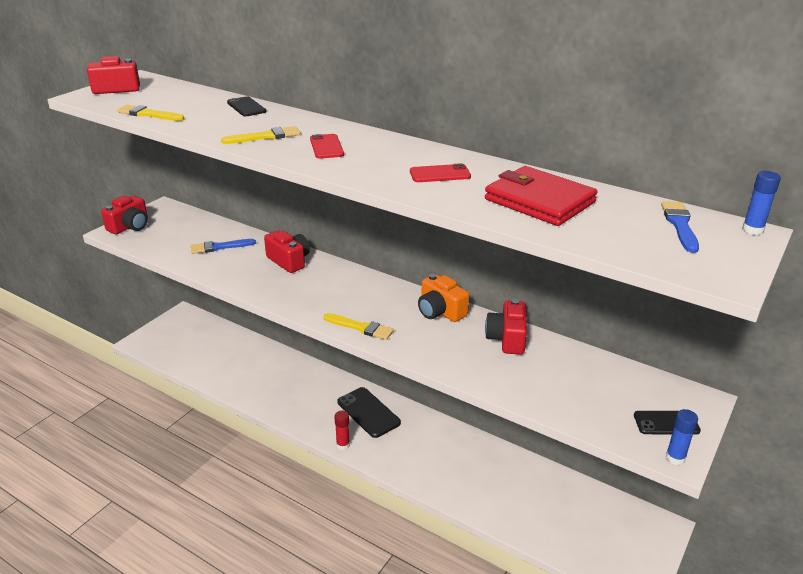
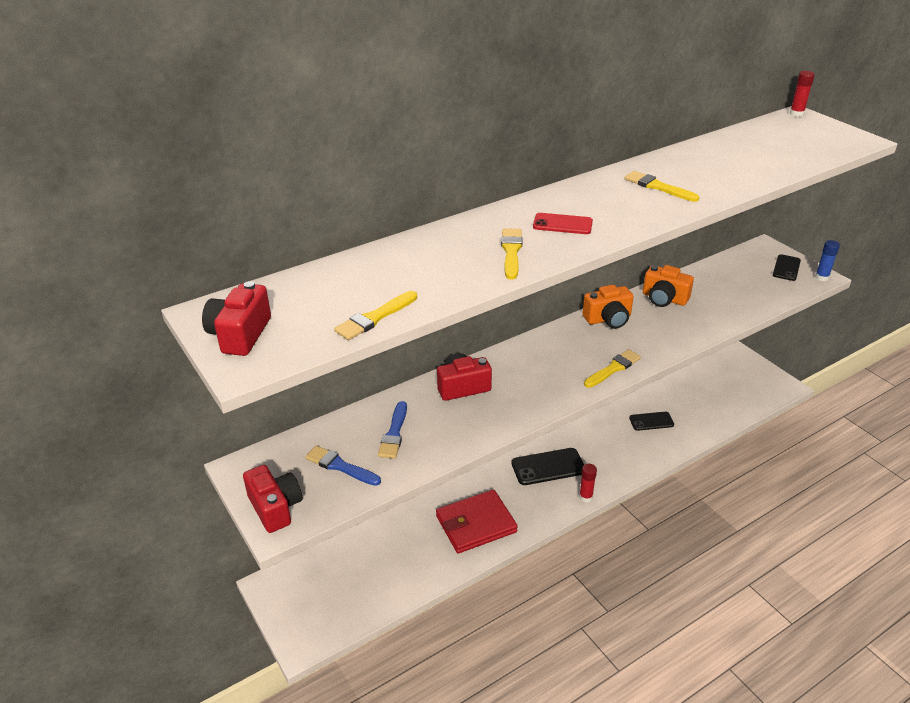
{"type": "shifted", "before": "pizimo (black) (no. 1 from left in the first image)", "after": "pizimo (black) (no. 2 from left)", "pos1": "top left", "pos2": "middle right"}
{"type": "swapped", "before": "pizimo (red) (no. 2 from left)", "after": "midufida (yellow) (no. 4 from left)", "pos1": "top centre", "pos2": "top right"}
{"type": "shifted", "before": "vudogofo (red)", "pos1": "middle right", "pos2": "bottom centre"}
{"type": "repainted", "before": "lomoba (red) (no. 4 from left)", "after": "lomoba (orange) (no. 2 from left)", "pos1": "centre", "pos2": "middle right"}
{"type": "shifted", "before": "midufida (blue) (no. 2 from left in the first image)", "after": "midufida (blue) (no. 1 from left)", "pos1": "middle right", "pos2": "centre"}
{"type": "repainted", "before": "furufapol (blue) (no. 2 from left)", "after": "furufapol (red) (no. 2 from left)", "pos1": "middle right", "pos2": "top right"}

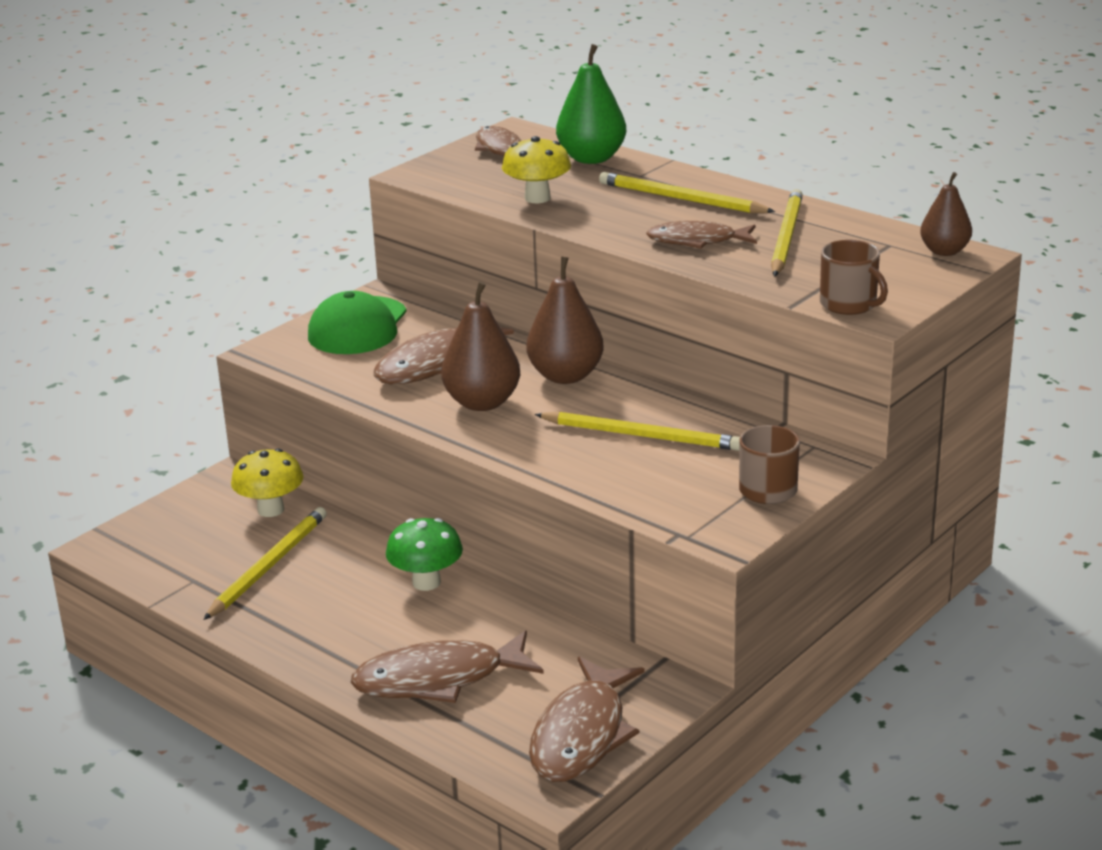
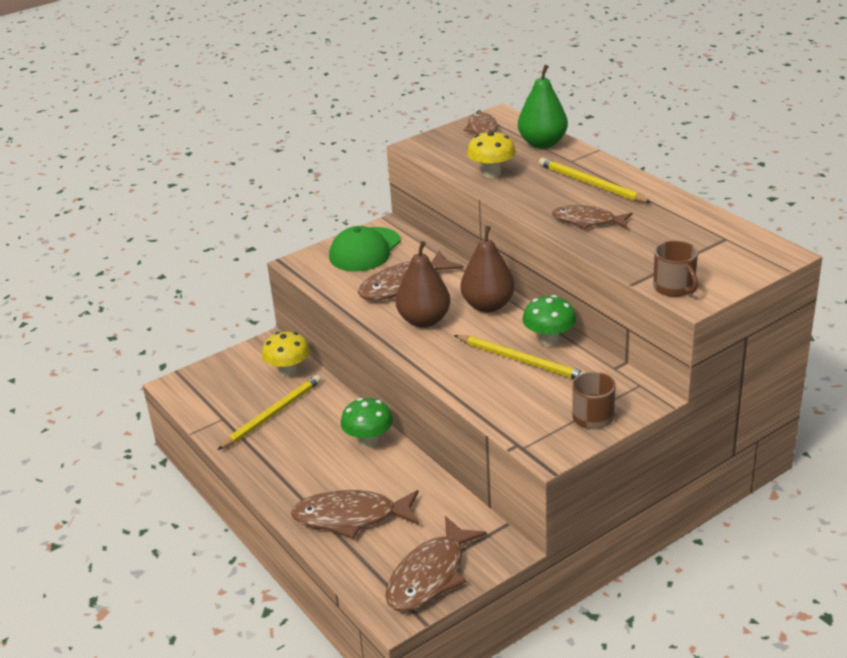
{"type": "gone", "before": "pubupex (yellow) (no. 4 from left)", "pos1": "top right"}
{"type": "gone", "before": "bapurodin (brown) (no. 3 from left)", "pos1": "top right"}
{"type": "new", "after": "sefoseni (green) (no. 2 from left)", "pos2": "centre"}

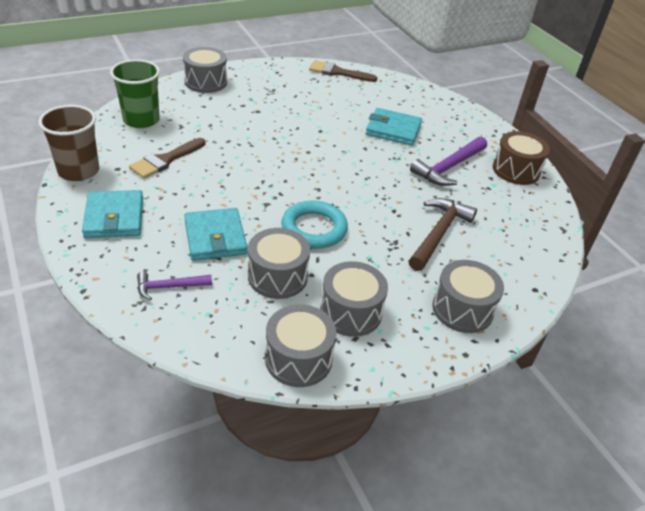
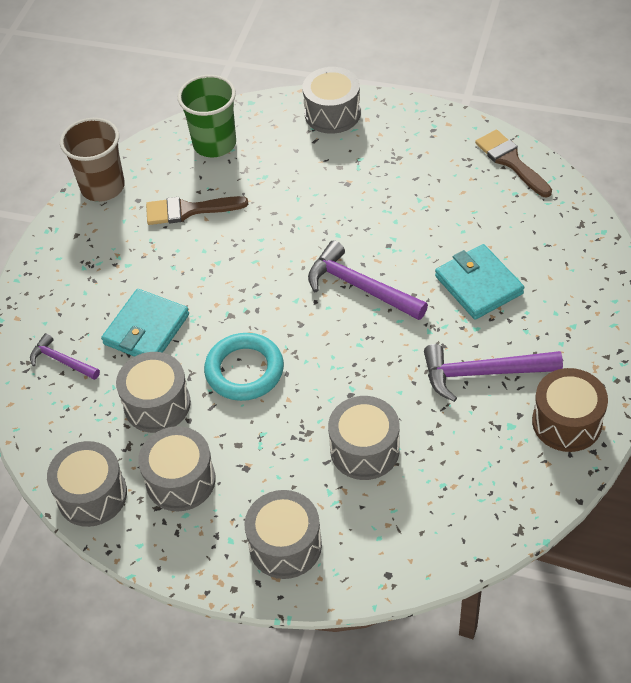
{"type": "gone", "before": "vudogofo (turquoise) (no. 1 from left)", "pos1": "middle left"}
{"type": "swapped", "before": "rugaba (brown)", "after": "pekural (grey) (no. 6 from left)", "pos1": "middle right", "pos2": "centre"}
{"type": "new", "after": "rugaba (purple) (no. 2 from left)", "pos2": "centre"}

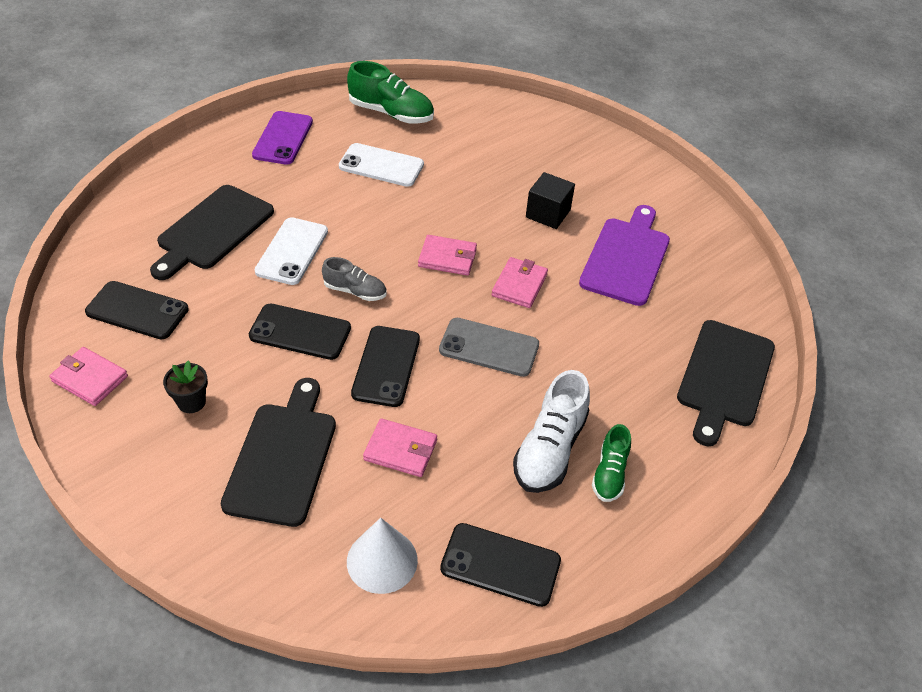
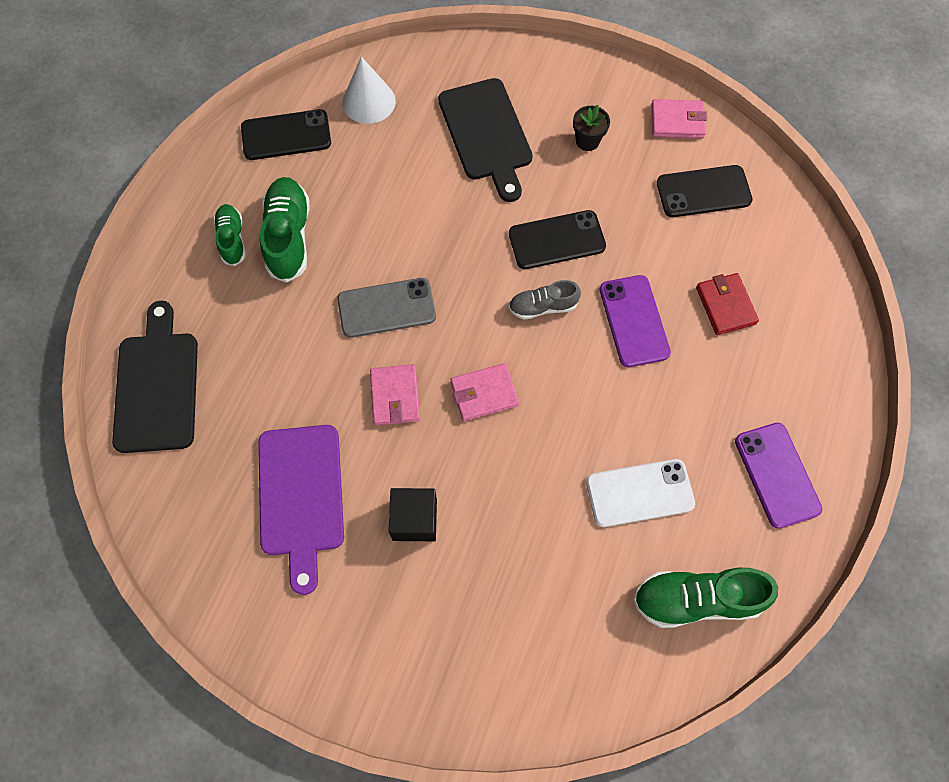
{"type": "swapped", "before": "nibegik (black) (no. 1 from left)", "after": "vudogofo (red)", "pos1": "middle left", "pos2": "middle right"}
{"type": "repainted", "before": "pizimo (white) (no. 1 from left)", "after": "pizimo (purple) (no. 1 from left)", "pos1": "middle left", "pos2": "middle right"}
{"type": "gone", "before": "pizimo (black) (no. 3 from left)", "pos1": "centre"}
{"type": "gone", "before": "vudogofo (pink) (no. 2 from left)", "pos1": "centre"}
{"type": "repainted", "before": "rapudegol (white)", "after": "rapudegol (green) (no. 2 from left)", "pos1": "centre", "pos2": "top left"}

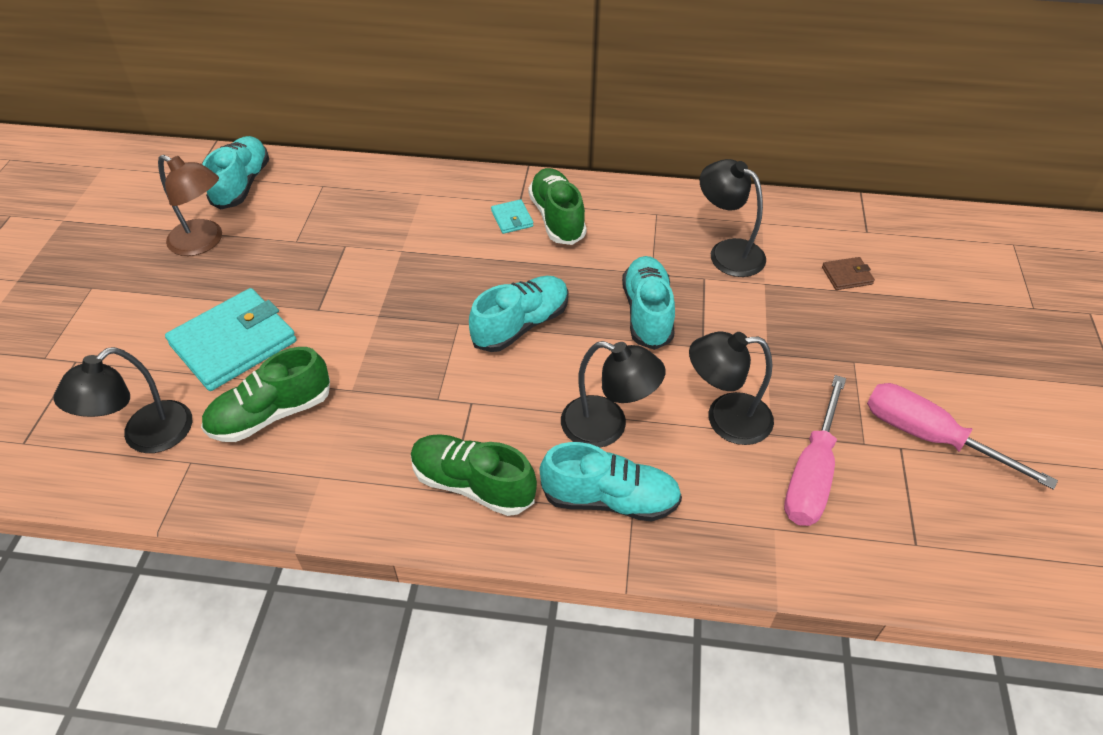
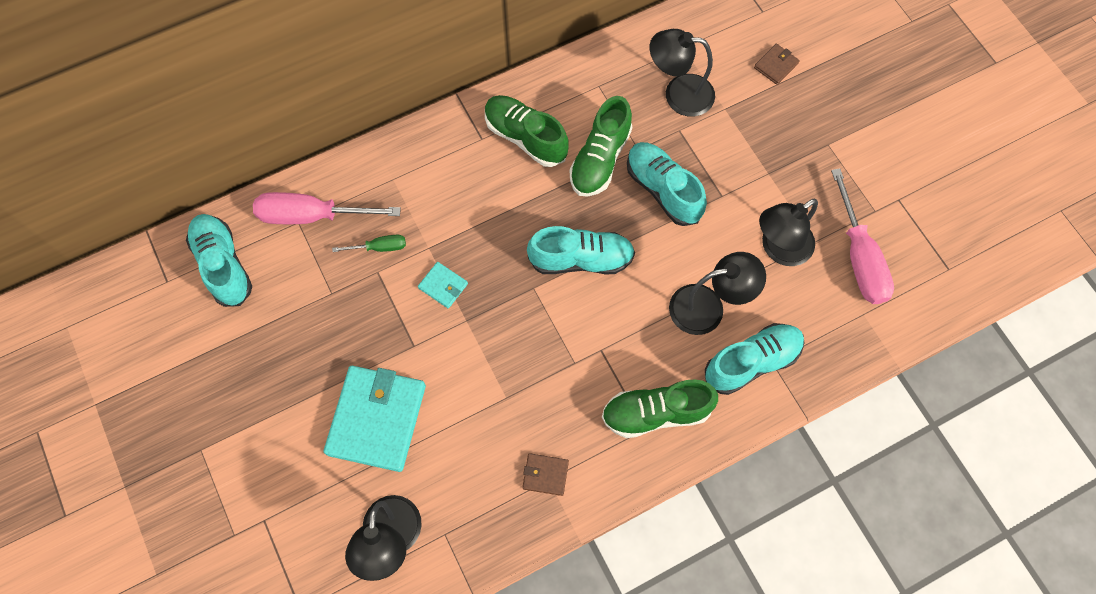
{"type": "gone", "before": "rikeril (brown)", "pos1": "top left"}
{"type": "shifted", "before": "rapudegol (green) (no. 1 from left in the first image)", "after": "rapudegol (green) (no. 2 from left)", "pos1": "middle left", "pos2": "top centre"}
{"type": "rotated", "before": "rapudegol (turquoise) (no. 2 from left)", "pos1": "centre", "pos2": "centre", "turn": 75}
{"type": "shifted", "before": "vudogofo (turquoise) (no. 2 from left)", "pos1": "top centre", "pos2": "centre"}
{"type": "shifted", "before": "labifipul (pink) (no. 2 from left in the first image)", "after": "labifipul (pink) (no. 1 from left)", "pos1": "middle right", "pos2": "middle left"}
{"type": "new", "after": "labifipul (green)", "pos2": "centre"}
{"type": "new", "after": "vudogofo (brown) (no. 1 from left)", "pos2": "bottom centre"}

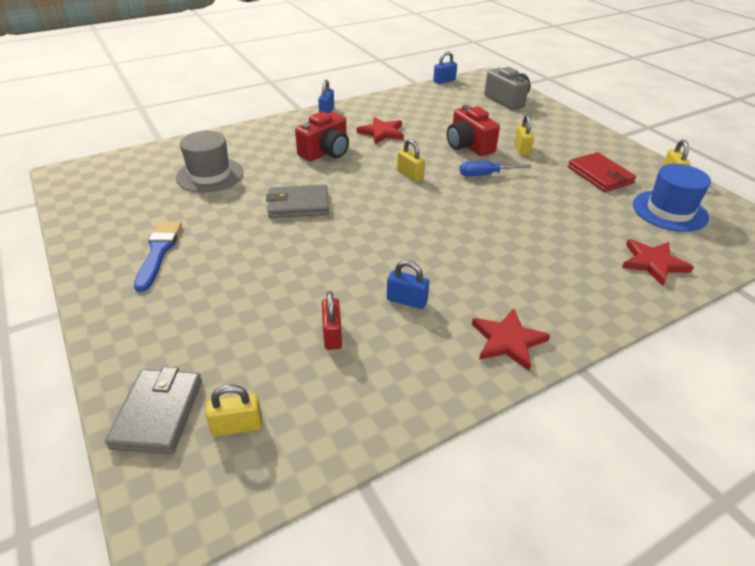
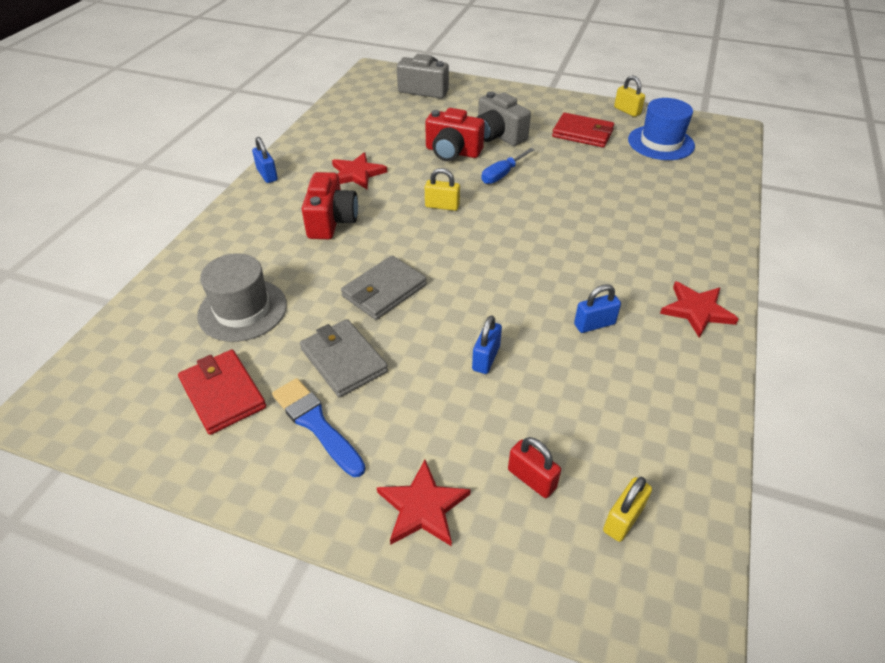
{"type": "shifted", "before": "vudogofo (grey) (no. 1 from left)", "pos1": "bottom left", "pos2": "centre"}
{"type": "shifted", "before": "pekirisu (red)", "pos1": "centre", "pos2": "bottom centre"}
{"type": "shifted", "before": "pekirisu (blue) (no. 3 from left in the first image)", "after": "pekirisu (blue) (no. 2 from left)", "pos1": "top centre", "pos2": "centre"}
{"type": "swapped", "before": "pekirisu (yellow) (no. 3 from left)", "after": "lomoba (grey) (no. 2 from left)", "pos1": "top right", "pos2": "top centre"}
{"type": "shifted", "before": "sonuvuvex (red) (no. 3 from left in the first image)", "after": "sonuvuvex (red) (no. 2 from left)", "pos1": "middle right", "pos2": "bottom centre"}
{"type": "new", "after": "vudogofo (red) (no. 1 from left)", "pos2": "middle left"}

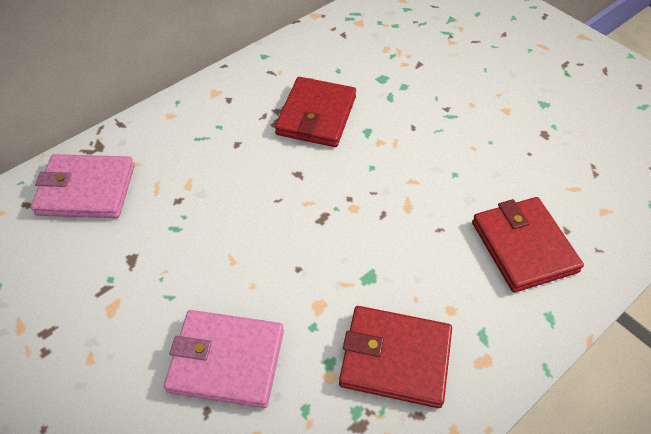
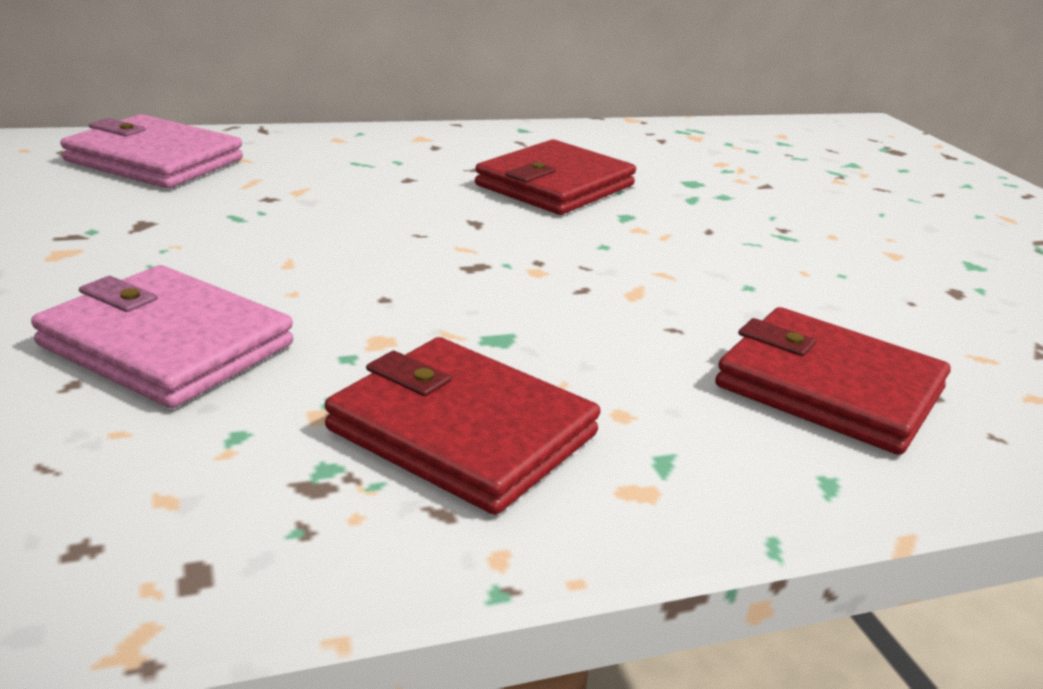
{"type": "rotated", "before": "vudogofo (red) (no. 3 from left)", "pos1": "middle right", "pos2": "middle right", "turn": -60}

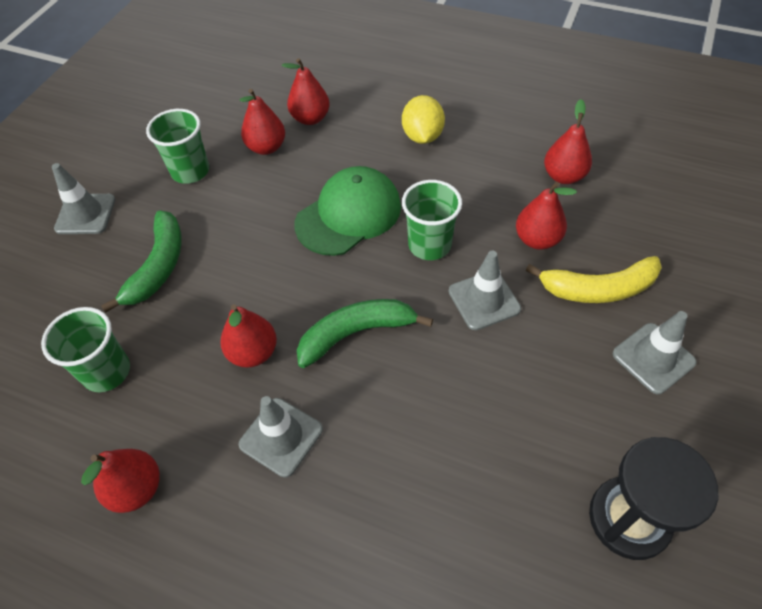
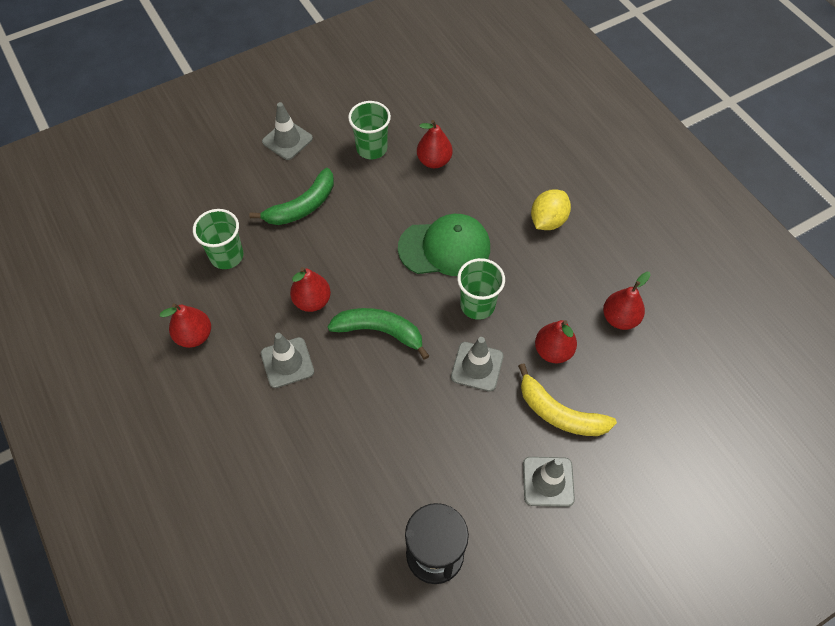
{"type": "gone", "before": "bapurodin (red) (no. 4 from left)", "pos1": "top centre"}

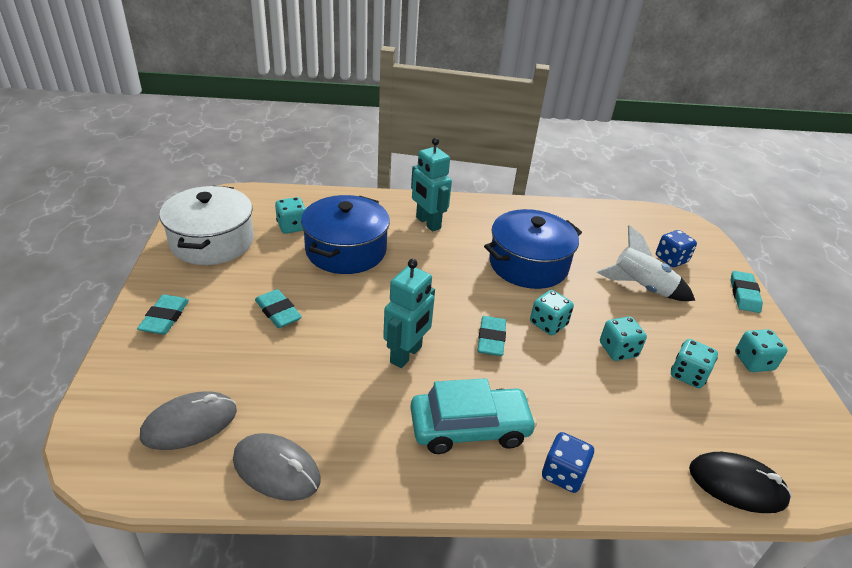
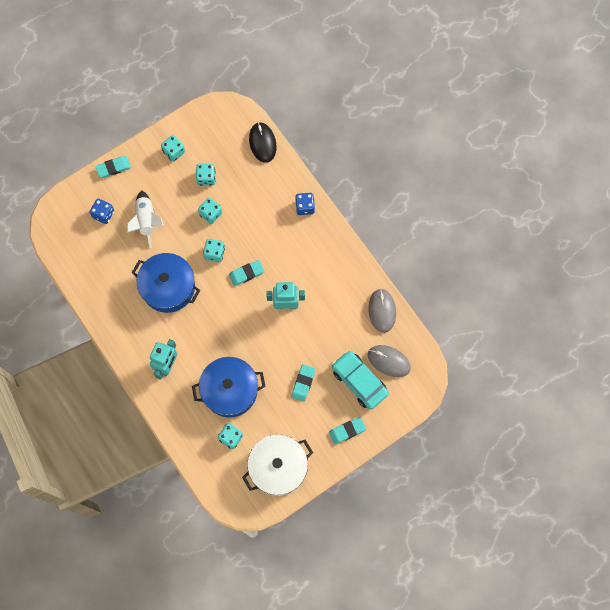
{"type": "shifted", "before": "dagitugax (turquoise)", "pos1": "bottom centre", "pos2": "centre"}

